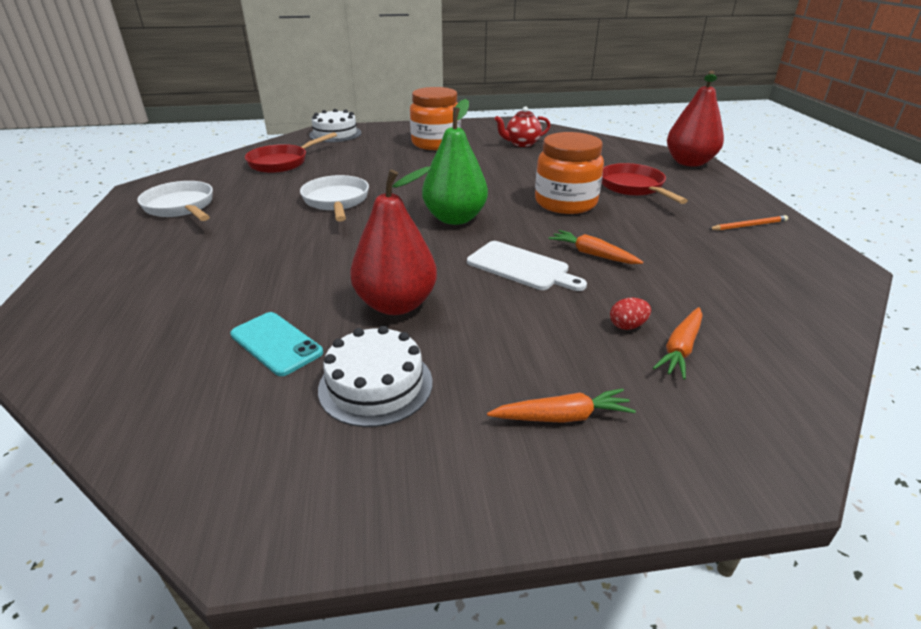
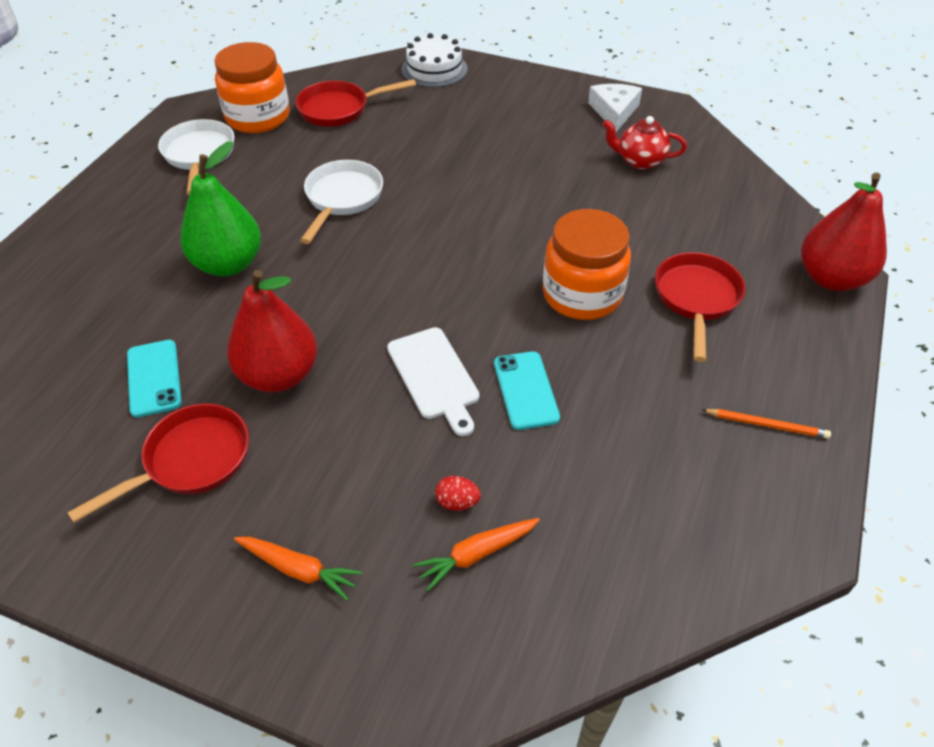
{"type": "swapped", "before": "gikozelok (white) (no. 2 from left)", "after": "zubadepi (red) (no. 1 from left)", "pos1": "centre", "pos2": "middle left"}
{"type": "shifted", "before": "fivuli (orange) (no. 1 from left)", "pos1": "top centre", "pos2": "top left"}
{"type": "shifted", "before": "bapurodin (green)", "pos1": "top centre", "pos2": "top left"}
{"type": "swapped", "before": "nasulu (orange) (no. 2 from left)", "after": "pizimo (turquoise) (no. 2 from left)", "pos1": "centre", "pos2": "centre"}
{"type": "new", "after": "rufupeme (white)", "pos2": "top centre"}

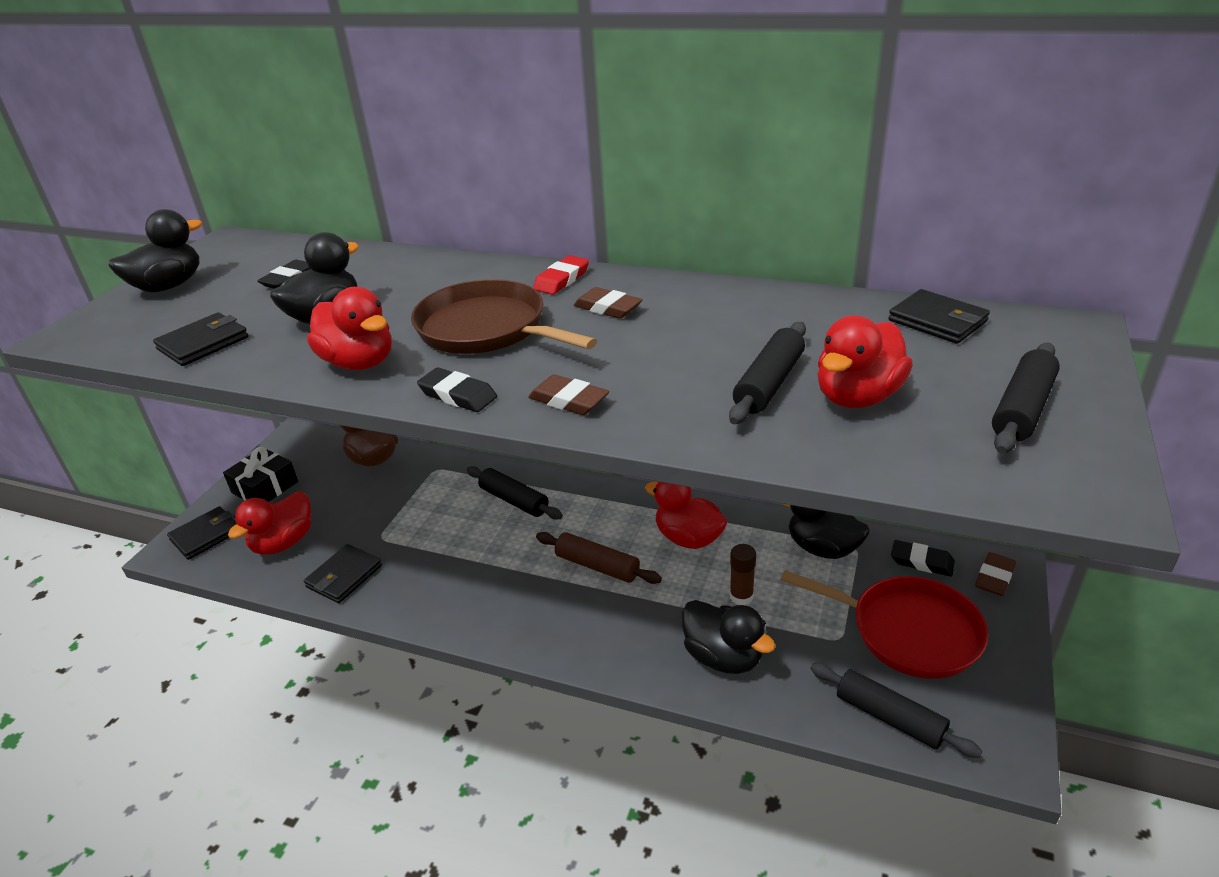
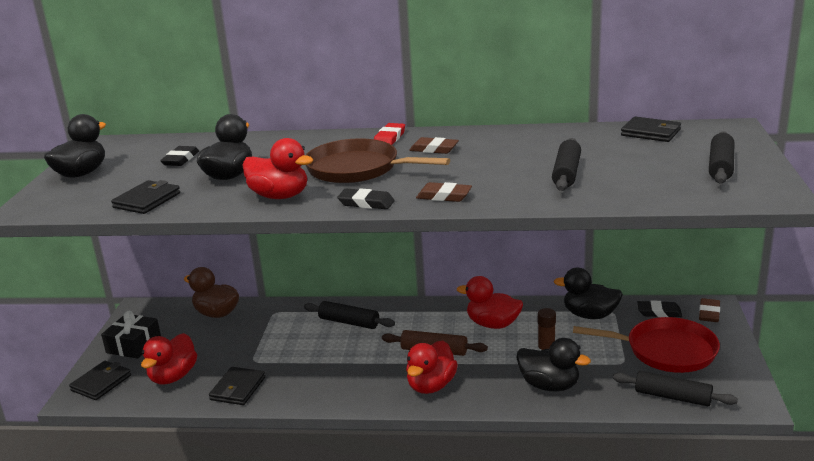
{"type": "shifted", "before": "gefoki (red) (no. 4 from left in the first image)", "after": "gefoki (red) (no. 3 from left)", "pos1": "middle right", "pos2": "bottom centre"}

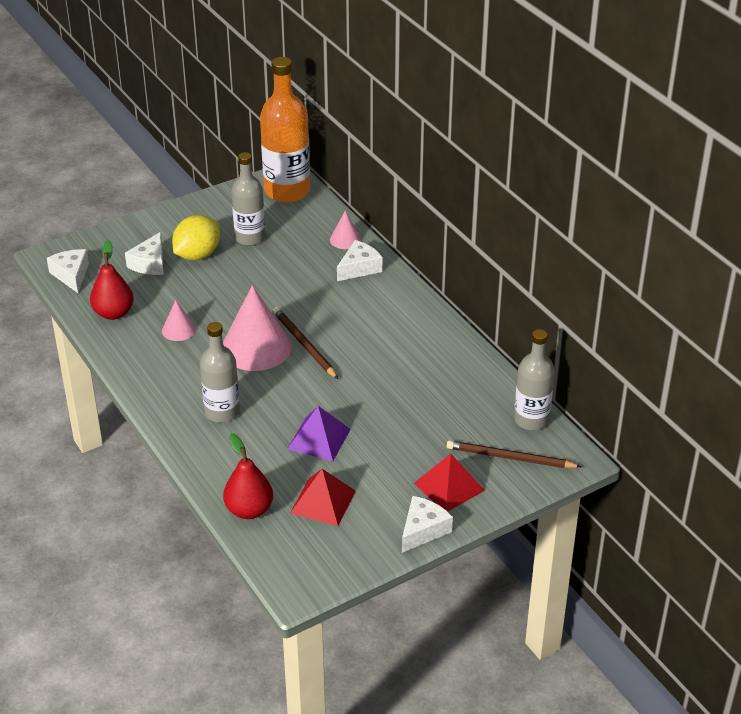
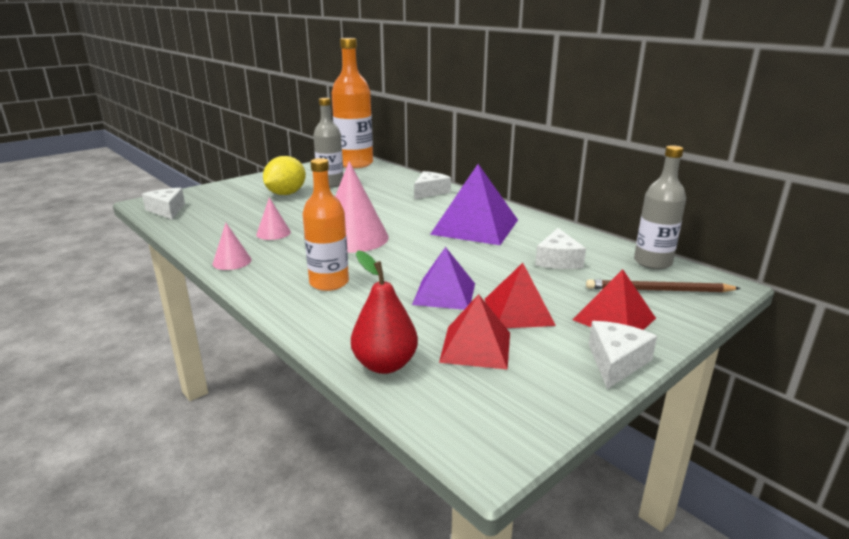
{"type": "gone", "before": "bapurodin (red) (no. 1 from left)", "pos1": "middle left"}
{"type": "shifted", "before": "rufupeme (white) (no. 2 from left in the first image)", "after": "rufupeme (white) (no. 3 from left)", "pos1": "middle left", "pos2": "centre"}
{"type": "repainted", "before": "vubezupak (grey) (no. 1 from left)", "after": "vubezupak (orange) (no. 1 from left)", "pos1": "middle left", "pos2": "centre"}
{"type": "gone", "before": "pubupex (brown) (no. 1 from left)", "pos1": "centre"}
{"type": "shifted", "before": "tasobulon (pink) (no. 3 from left in the first image)", "after": "tasobulon (pink) (no. 1 from left)", "pos1": "top centre", "pos2": "middle left"}
{"type": "new", "after": "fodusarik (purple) (no. 2 from left)", "pos2": "centre"}
{"type": "new", "after": "fodusarik (red) (no. 2 from left)", "pos2": "centre"}

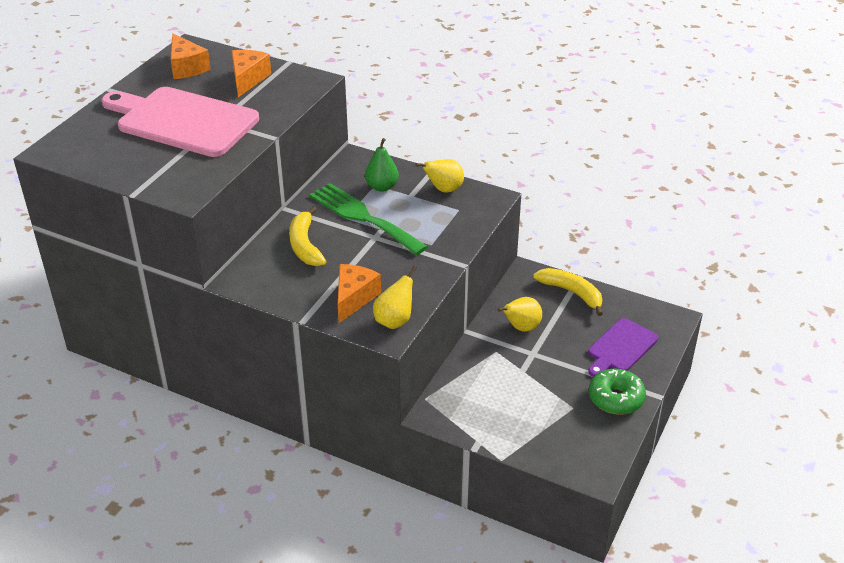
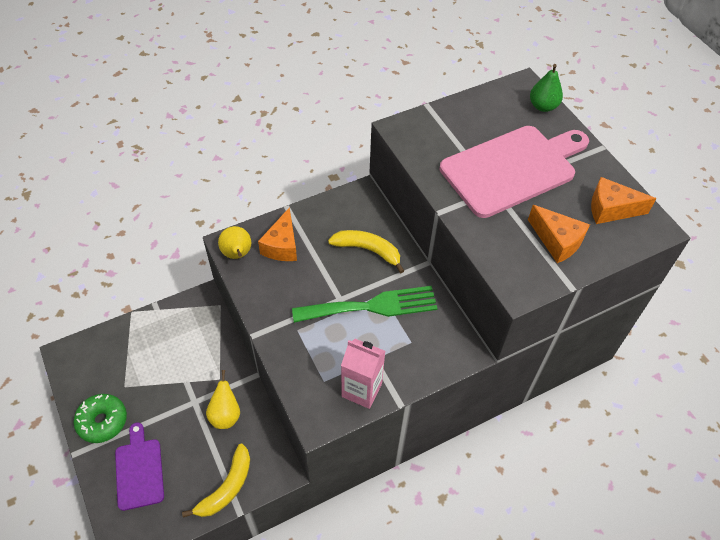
{"type": "rotated", "before": "rufupeme (orange) (no. 3 from left in the first image)", "pos1": "centre", "pos2": "centre", "turn": 45}
{"type": "shifted", "before": "bapurodin (green)", "pos1": "top centre", "pos2": "top right"}
{"type": "swapped", "before": "bapurodin (yellow) (no. 2 from left)", "after": "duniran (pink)", "pos1": "top centre", "pos2": "bottom centre"}
{"type": "rotated", "before": "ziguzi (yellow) (no. 2 from left in the first image)", "pos1": "middle right", "pos2": "bottom left", "turn": -45}

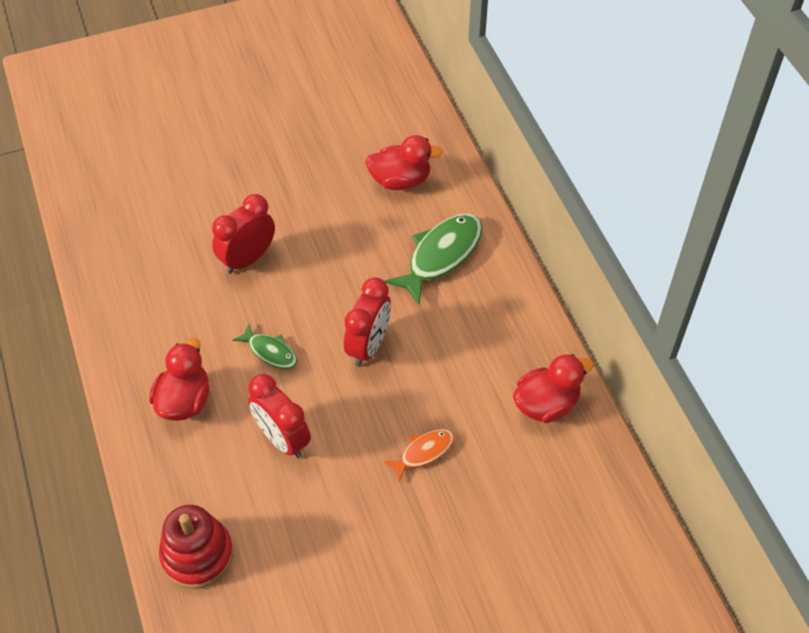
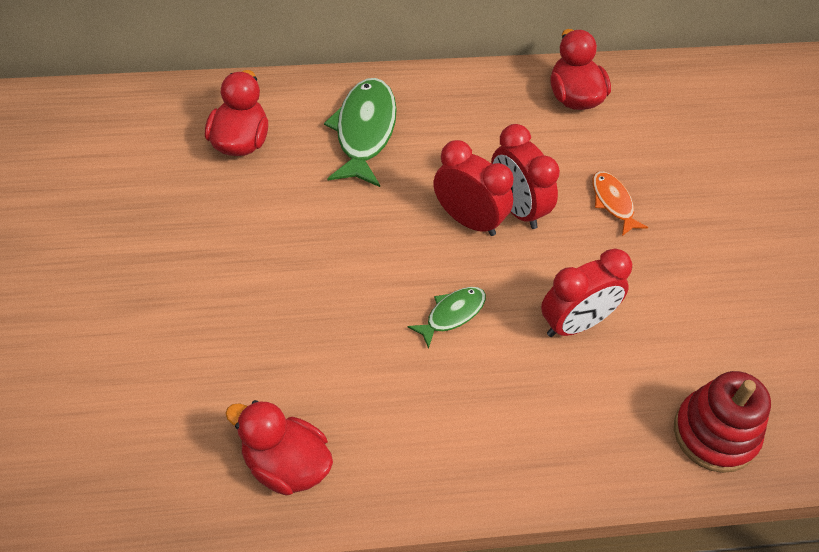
{"type": "shifted", "before": "gefoki (red) (no. 1 from left in the first image)", "after": "gefoki (red) (no. 2 from left)", "pos1": "middle left", "pos2": "bottom centre"}
{"type": "shifted", "before": "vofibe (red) (no. 1 from left in the first image)", "after": "vofibe (red) (no. 2 from left)", "pos1": "middle left", "pos2": "top centre"}
{"type": "rotated", "before": "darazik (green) (no. 2 from left in the first image)", "pos1": "centre", "pos2": "top centre", "turn": 45}

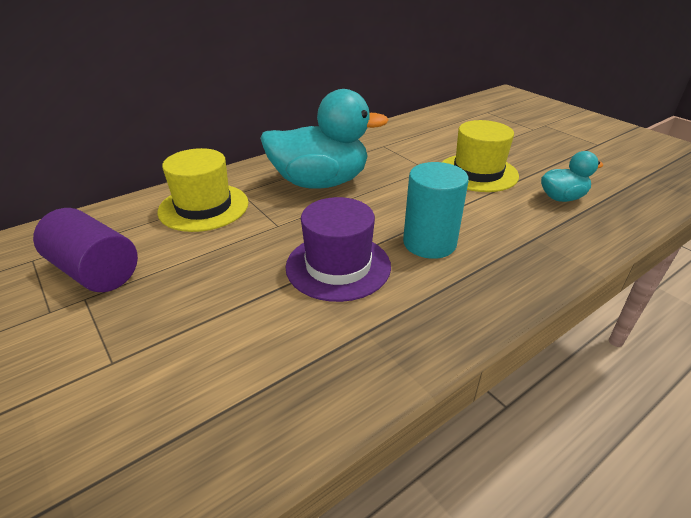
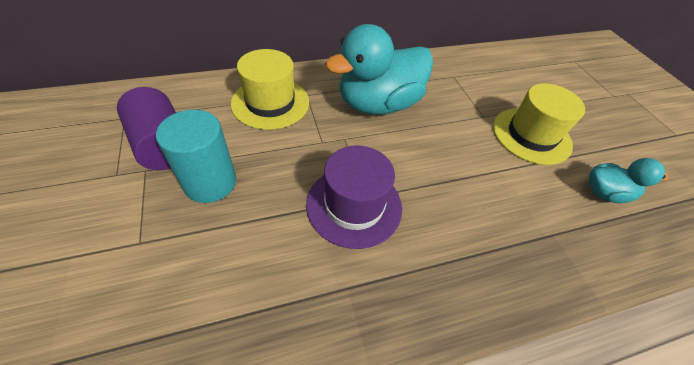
{"type": "rotated", "before": "gefoki (turquoise) (no. 1 from left)", "pos1": "top centre", "pos2": "top centre", "turn": 135}
{"type": "shifted", "before": "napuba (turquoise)", "pos1": "centre", "pos2": "middle left"}

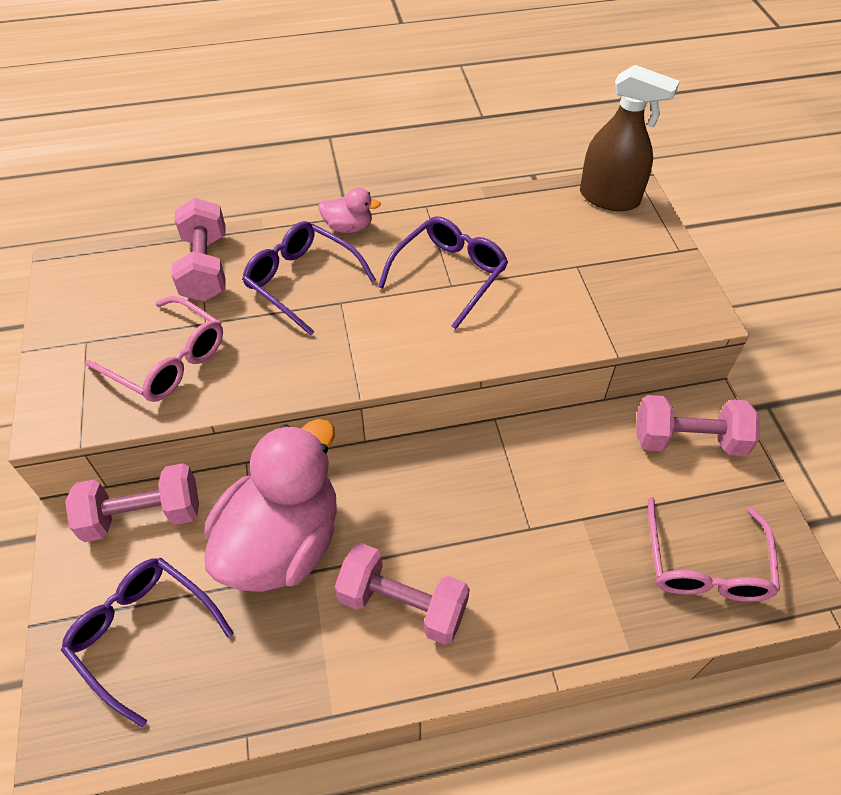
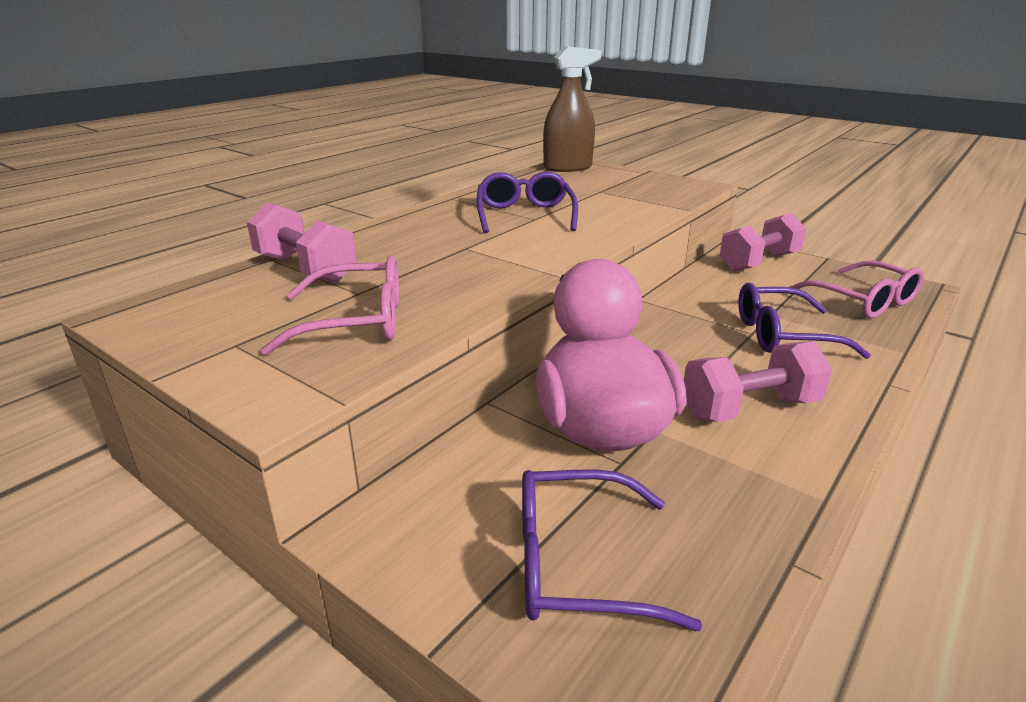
{"type": "gone", "before": "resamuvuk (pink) (no. 1 from left)", "pos1": "middle left"}
{"type": "shifted", "before": "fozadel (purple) (no. 2 from left in the first image)", "after": "fozadel (purple) (no. 3 from left)", "pos1": "centre", "pos2": "middle right"}
{"type": "gone", "before": "gefoki (pink) (no. 2 from left)", "pos1": "top centre"}

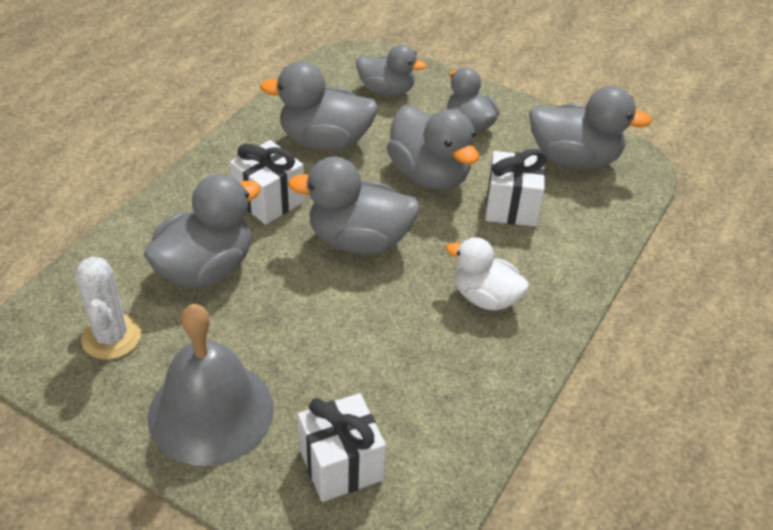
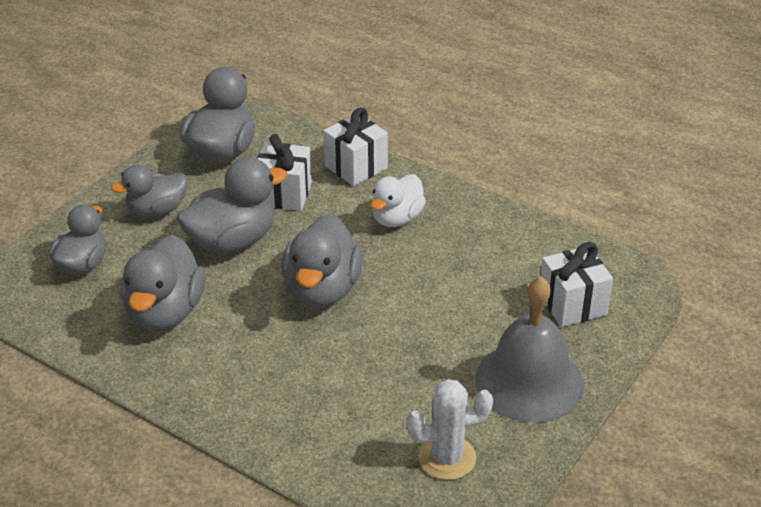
{"type": "gone", "before": "gefoki (grey) (no. 1 from left)", "pos1": "middle left"}
{"type": "shifted", "before": "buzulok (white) (no. 1 from left in the first image)", "after": "buzulok (white) (no. 2 from left)", "pos1": "centre", "pos2": "top centre"}

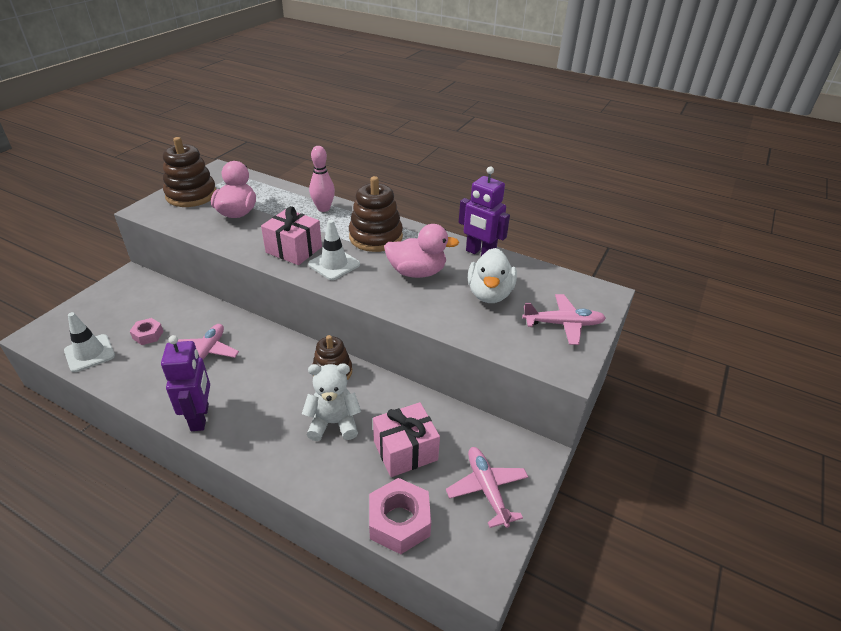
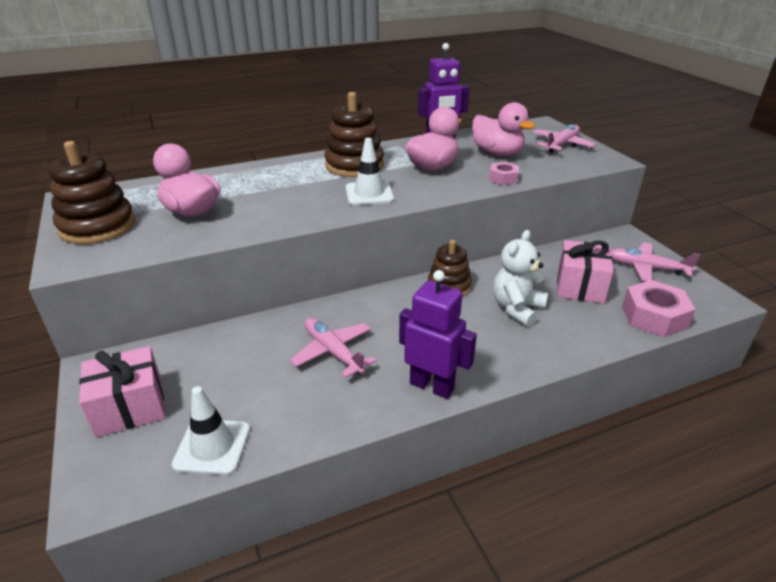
{"type": "shifted", "before": "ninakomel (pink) (no. 1 from left)", "pos1": "middle left", "pos2": "top centre"}
{"type": "shifted", "before": "buzulok (pink) (no. 1 from left)", "pos1": "centre", "pos2": "bottom left"}
{"type": "gone", "before": "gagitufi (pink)", "pos1": "top centre"}
{"type": "repainted", "before": "gefoki (white)", "after": "gefoki (pink) (no. 3 from left)", "pos1": "centre", "pos2": "top centre"}

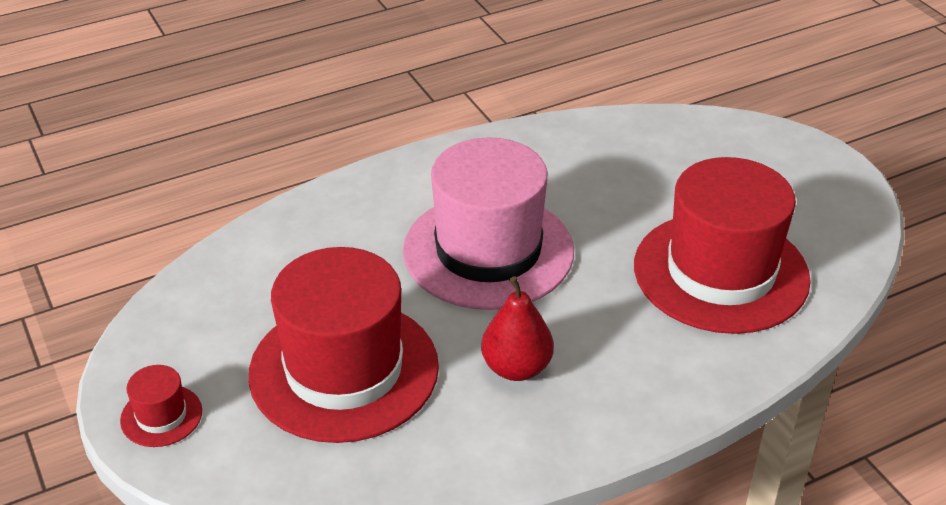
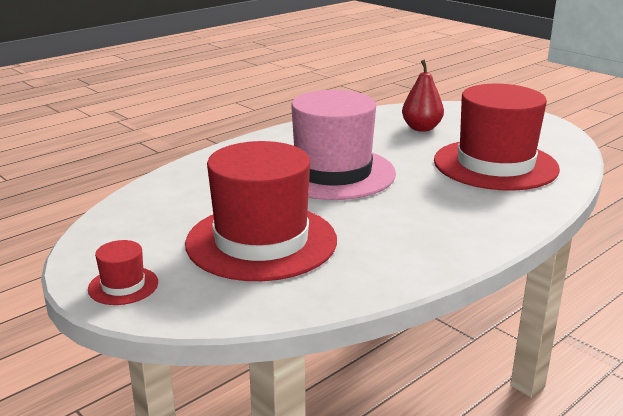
{"type": "shifted", "before": "bapurodin (red)", "pos1": "centre", "pos2": "top right"}

